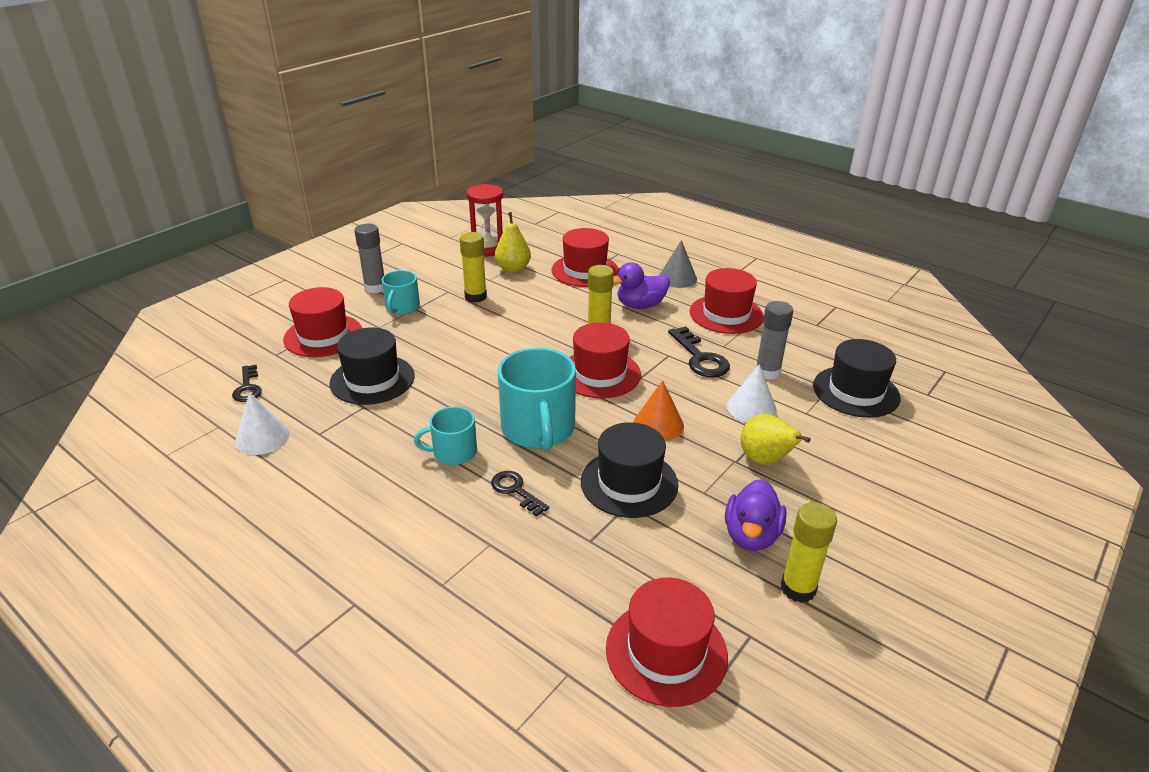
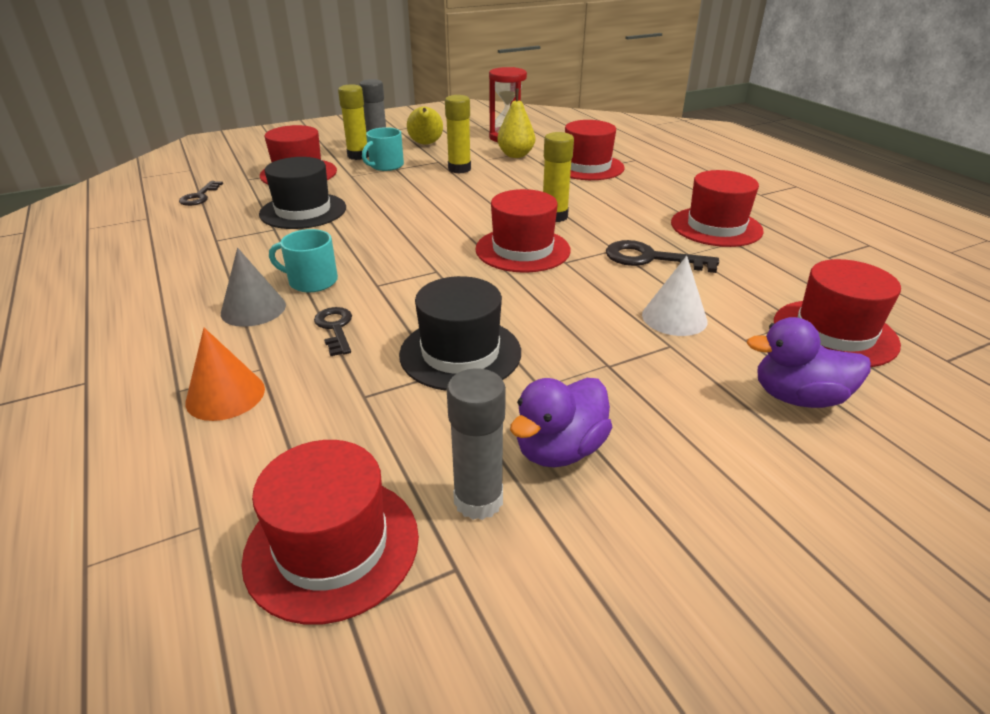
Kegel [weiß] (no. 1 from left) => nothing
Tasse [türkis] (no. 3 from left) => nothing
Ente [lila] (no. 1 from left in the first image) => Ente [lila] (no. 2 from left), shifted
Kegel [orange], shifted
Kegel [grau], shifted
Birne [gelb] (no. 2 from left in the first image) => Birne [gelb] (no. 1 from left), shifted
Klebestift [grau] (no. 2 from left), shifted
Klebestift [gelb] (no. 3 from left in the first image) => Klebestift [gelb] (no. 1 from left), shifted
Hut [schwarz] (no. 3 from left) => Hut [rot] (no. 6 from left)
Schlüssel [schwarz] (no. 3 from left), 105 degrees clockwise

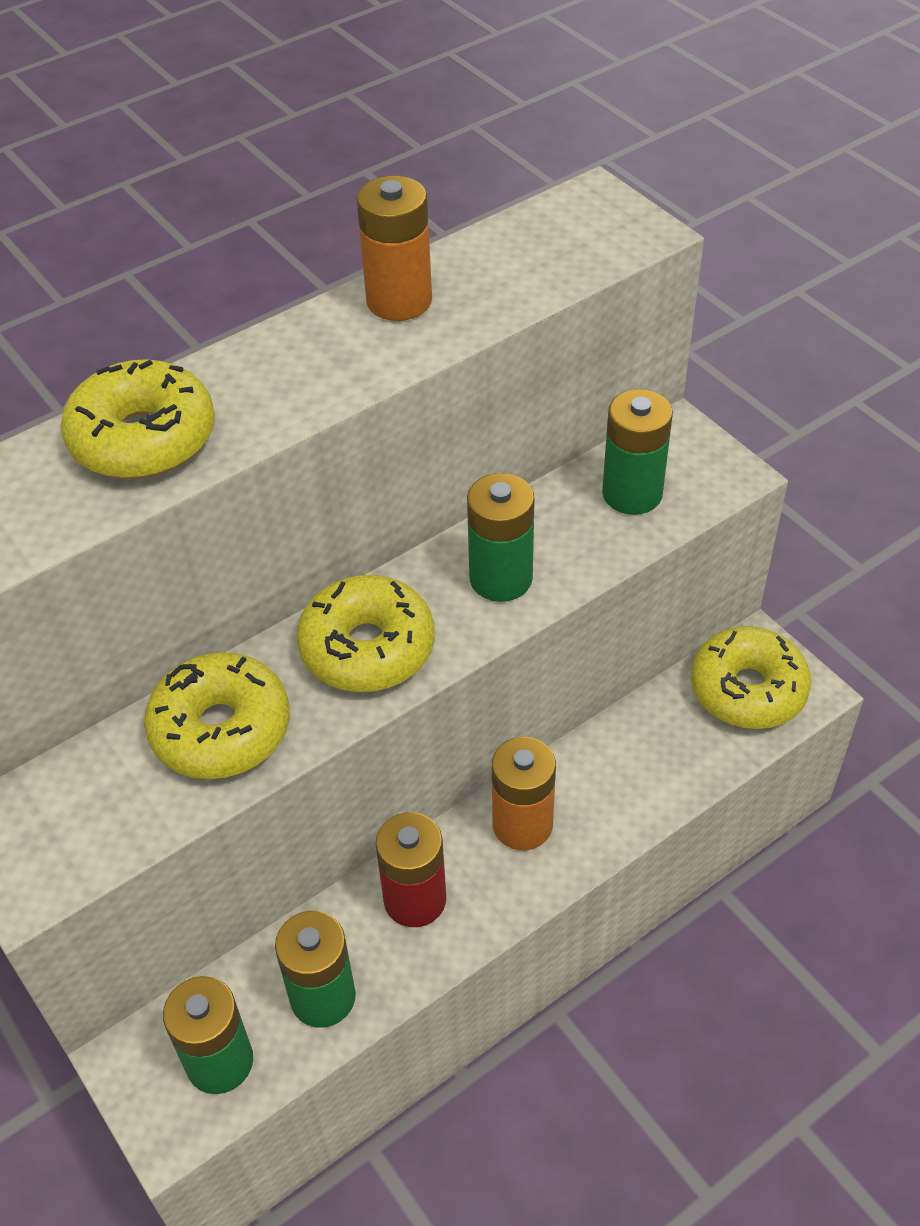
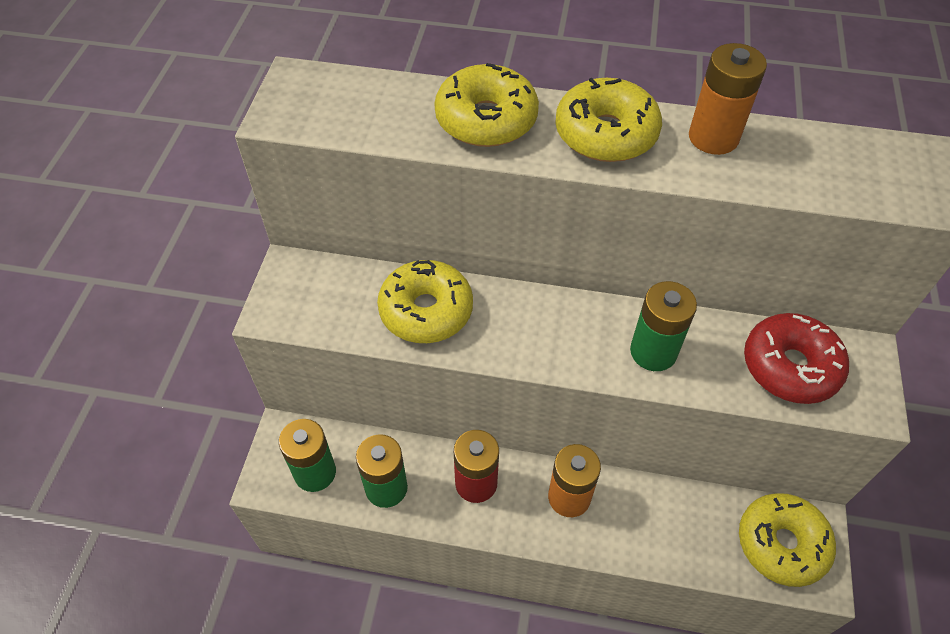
Donut [gelb] (no. 3 from left), shifted
Batterie [grün] (no. 4 from left) => Donut [rot]

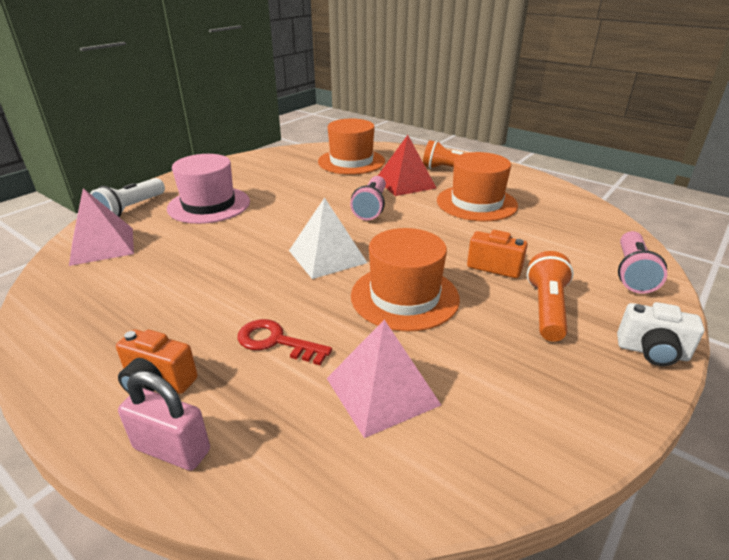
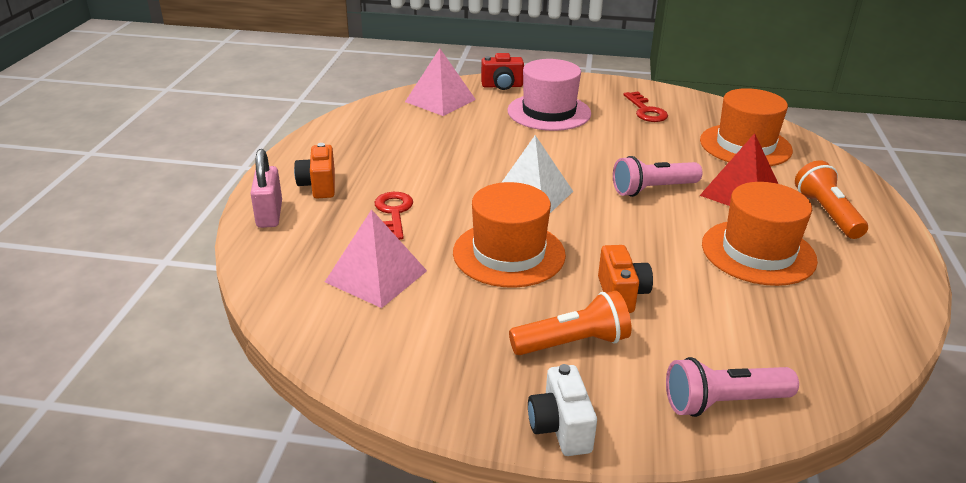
nothing => Schlüssel [rot] (no. 2 from left)
Taschenlampe [weiß] => Kamera [rot]

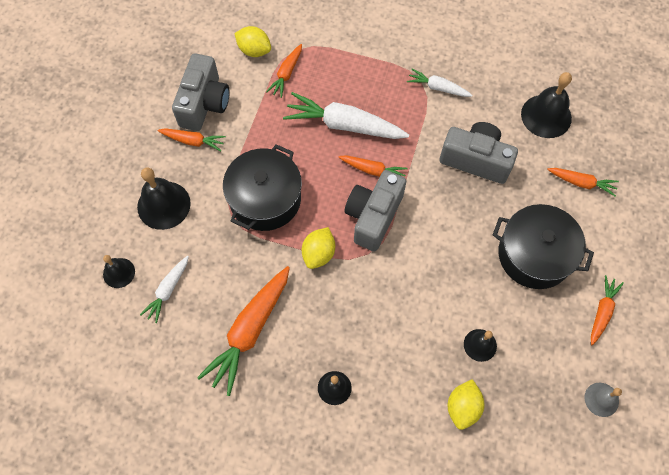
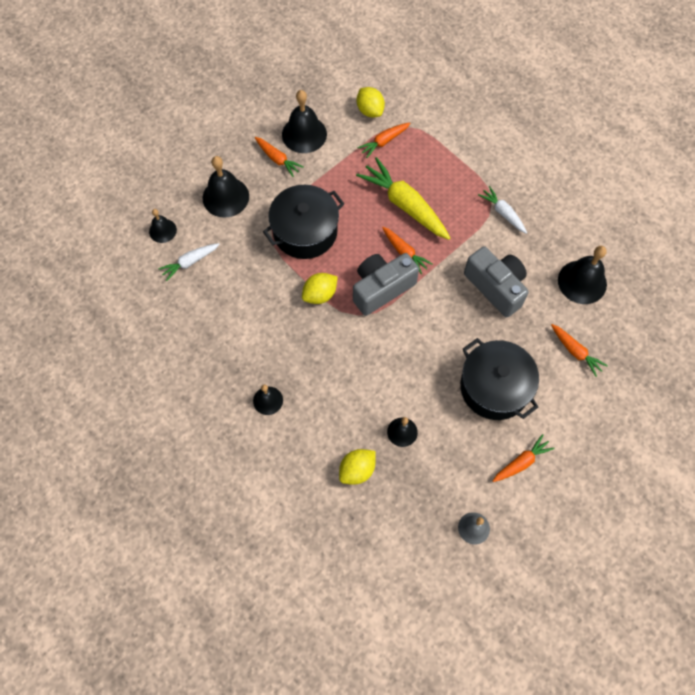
Karotte [orange] (no. 2 from left) => nothing
Kamera [grau] (no. 1 from left) => Glocke [schwarz] (no. 4 from left)
Karotte [weiß] (no. 2 from left) => Karotte [gelb]

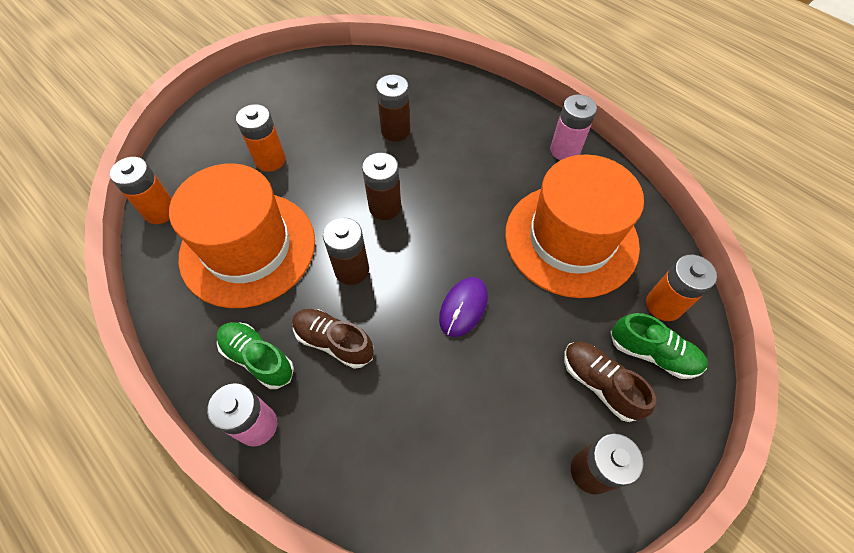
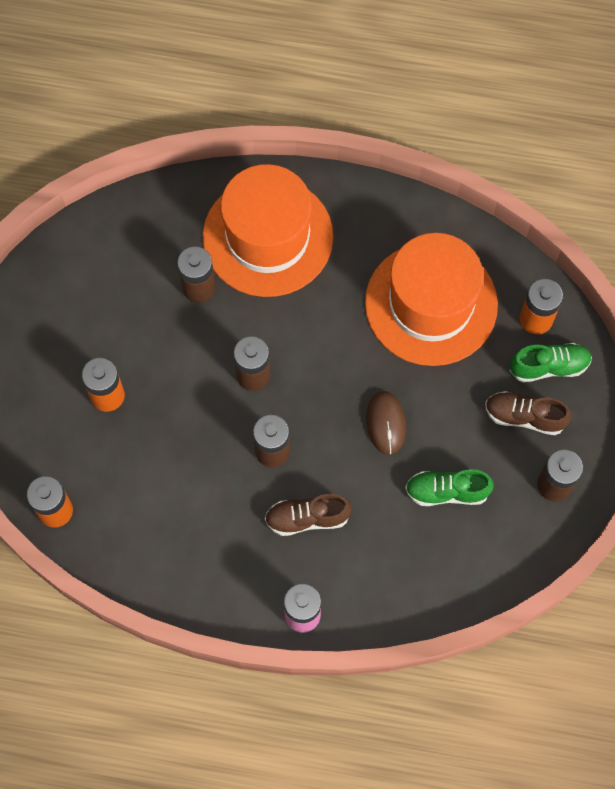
Batterie [rosa] (no. 2 from left) => nothing
Hut [orange] (no. 1 from left), shifted
Schuh [grün] (no. 1 from left), shifted
Computermaus [lila] => Computermaus [braun]

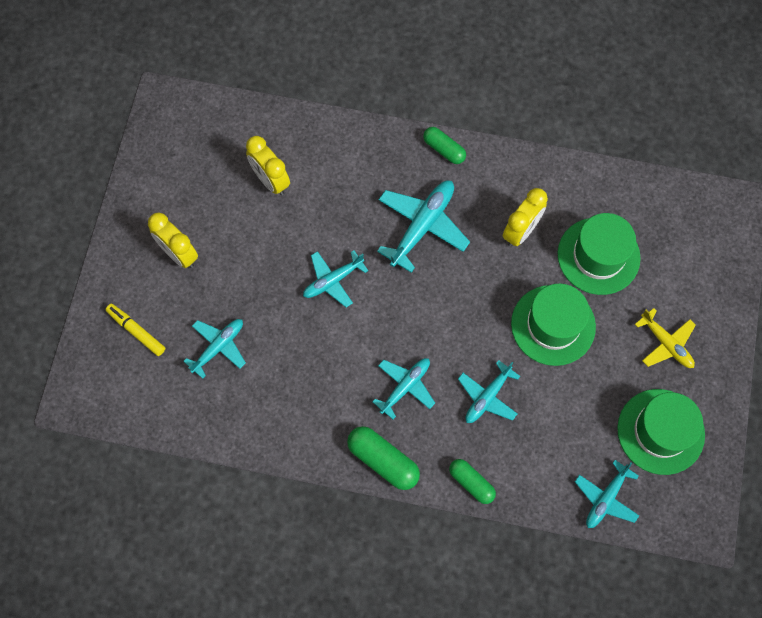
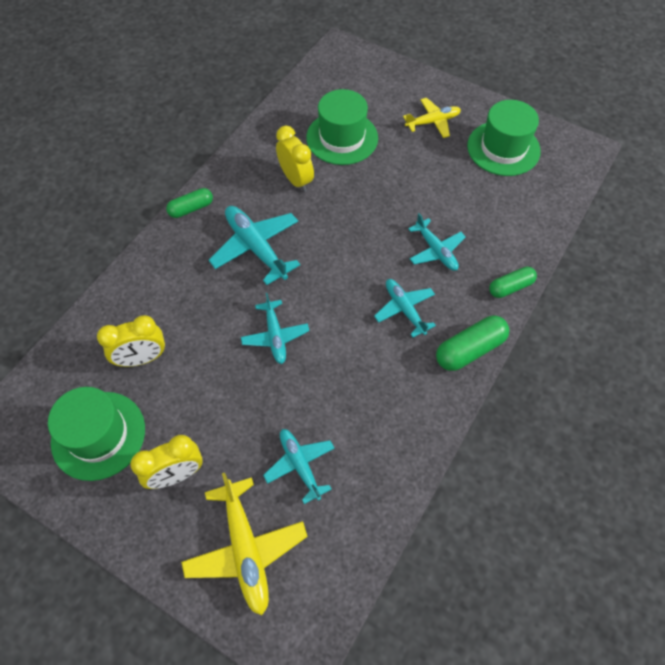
Flugzeug [türkis] (no. 6 from left) => nothing
Hut [grün] (no. 1 from left), shifted
Filzstift [gelb] => Flugzeug [gelb] (no. 1 from left)

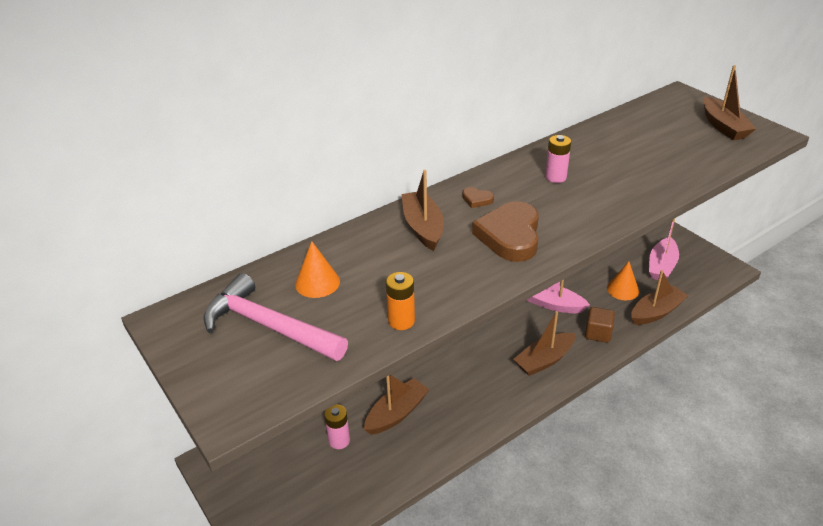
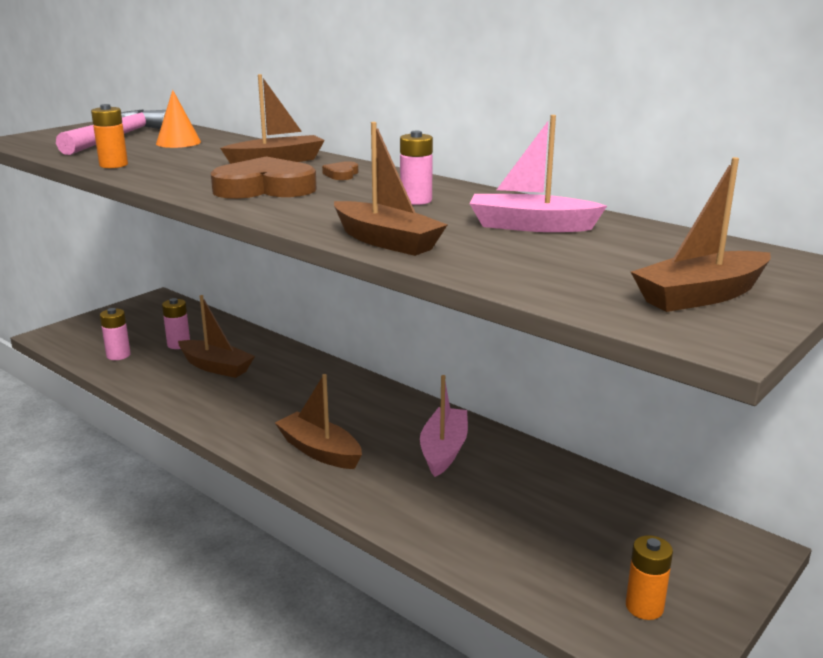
Kubus [braun] => nothing
Kegel [orange] (no. 2 from left) => nothing
nothing => Batterie [rosa] (no. 1 from left)
nothing => Batterie [orange] (no. 2 from left)
Boot [braun] (no. 4 from left), shifted
Boot [rosa] (no. 2 from left), shifted

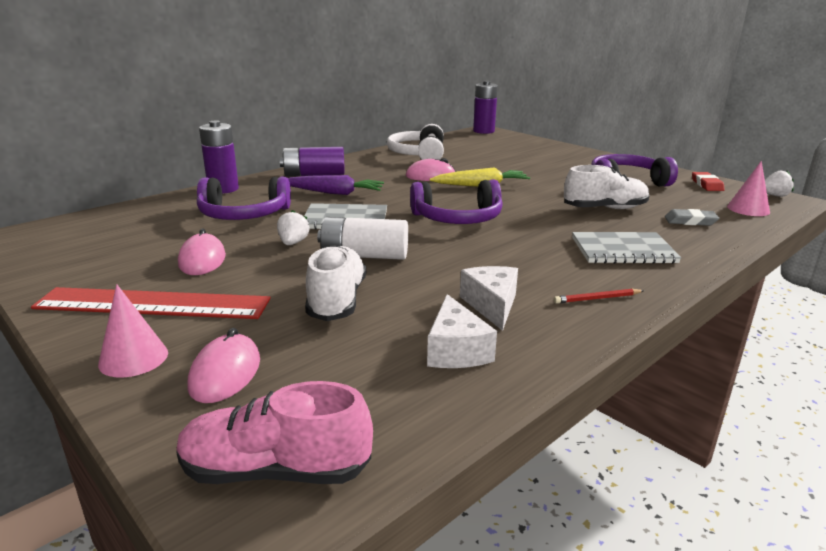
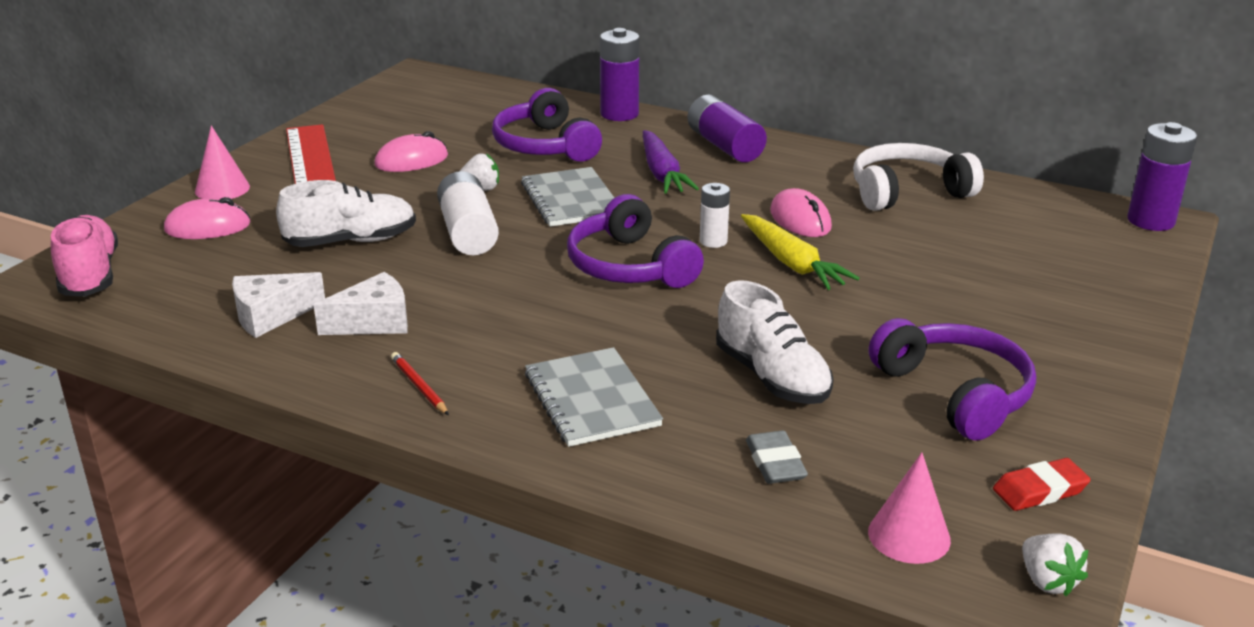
nothing => Batterie [weiß] (no. 2 from left)

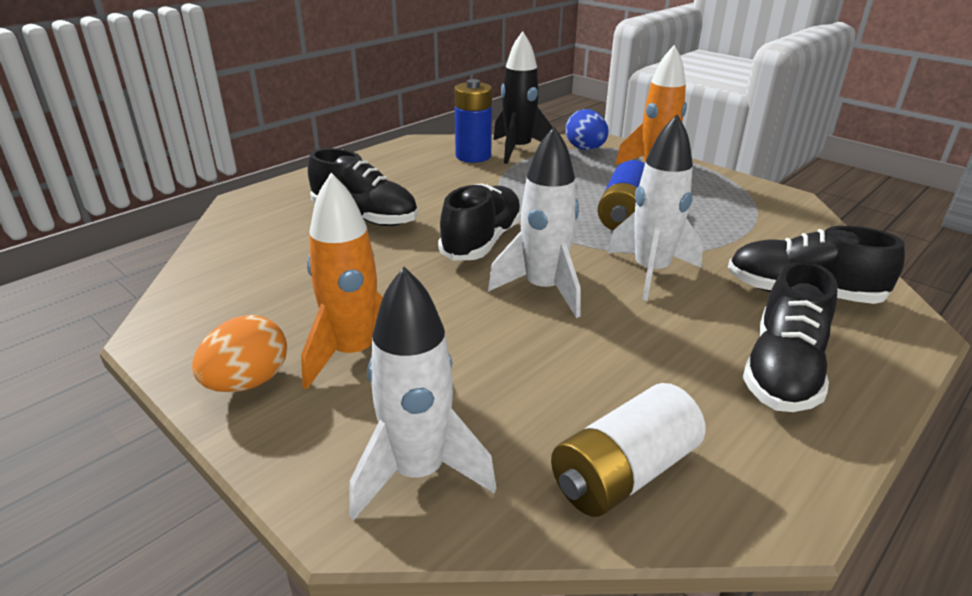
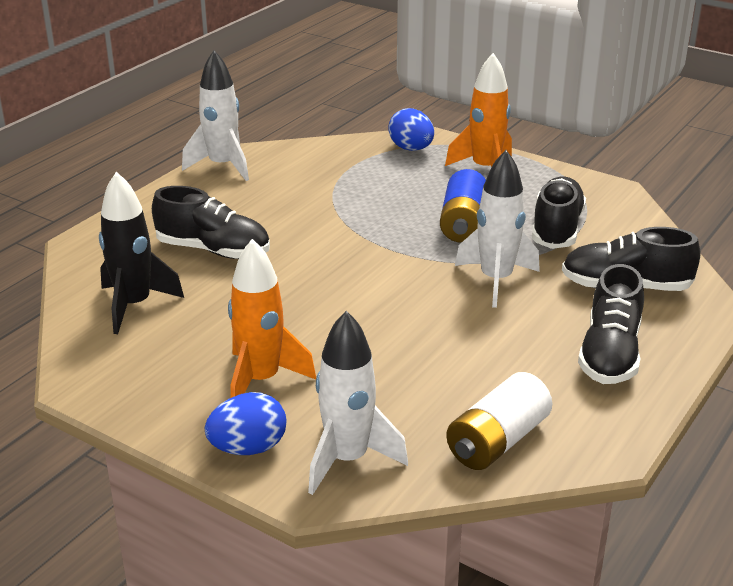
Ei [orange] => nothing
Batterie [blau] (no. 1 from left) => nothing
nothing => Ei [blau] (no. 1 from left)
Schuh [schwarz] (no. 2 from left), shifted
Rakete [weiß] (no. 2 from left in the first image) => Rakete [weiß] (no. 1 from left), shifted
Rakete [schwarz], shifted

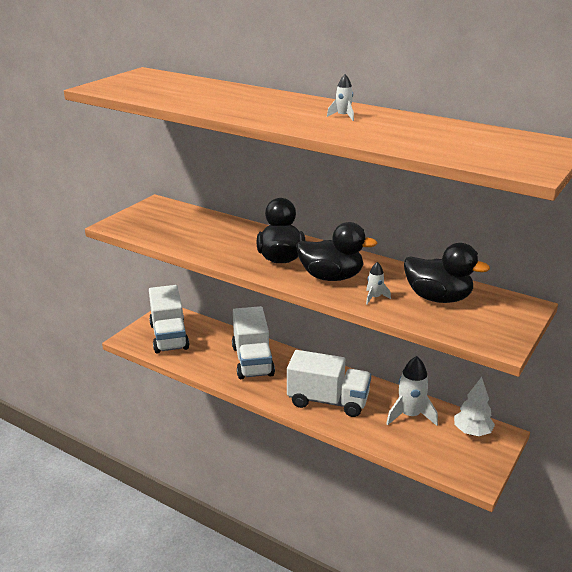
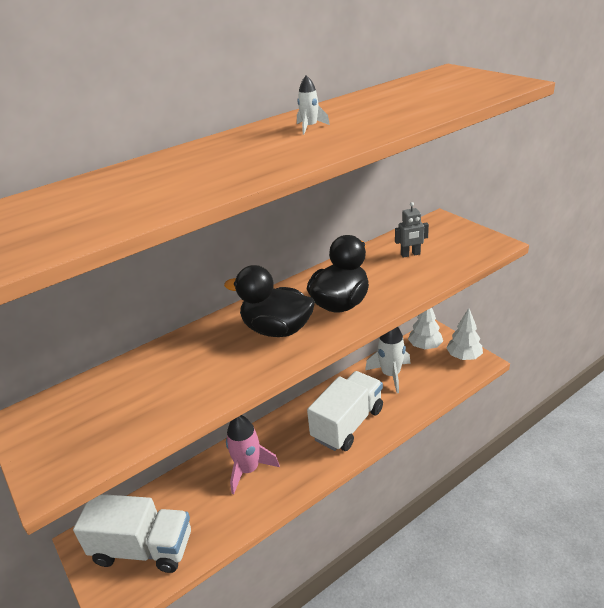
Rakete [weiß] (no. 2 from left) => nothing
nothing => Baum [weiß] (no. 2 from left)
Lastwagen [weiß] (no. 2 from left) => Rakete [rosa]
Ente [schwarz] (no. 3 from left) => Roboter [grau]

